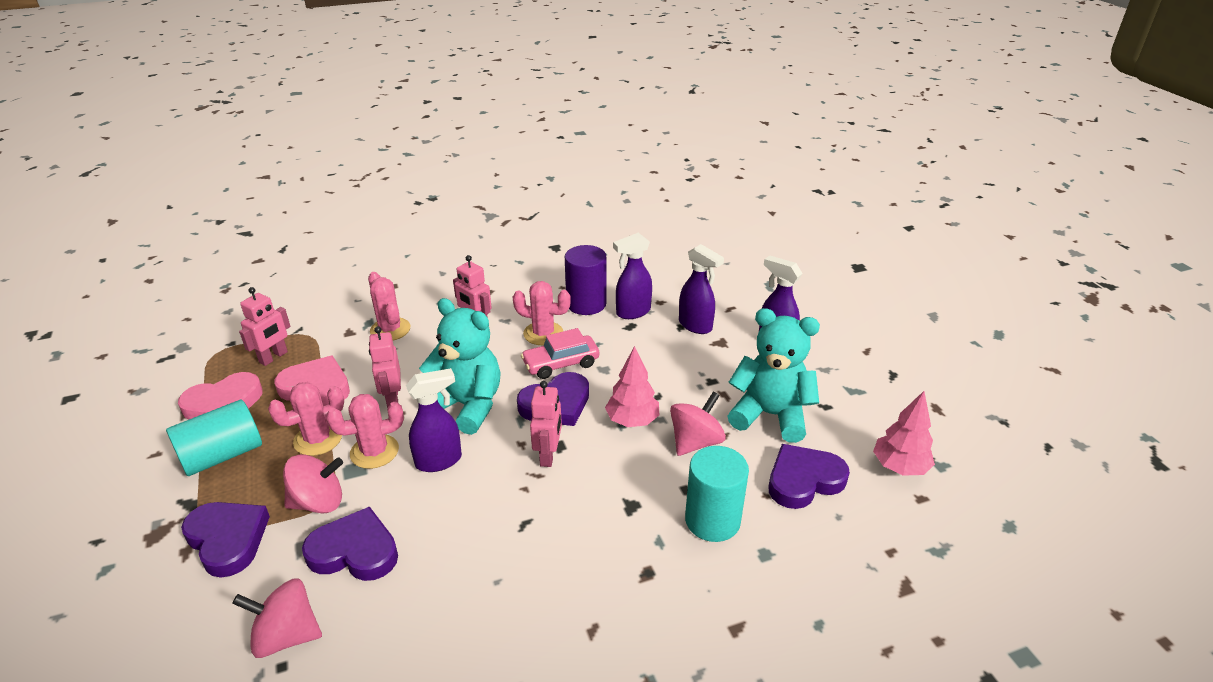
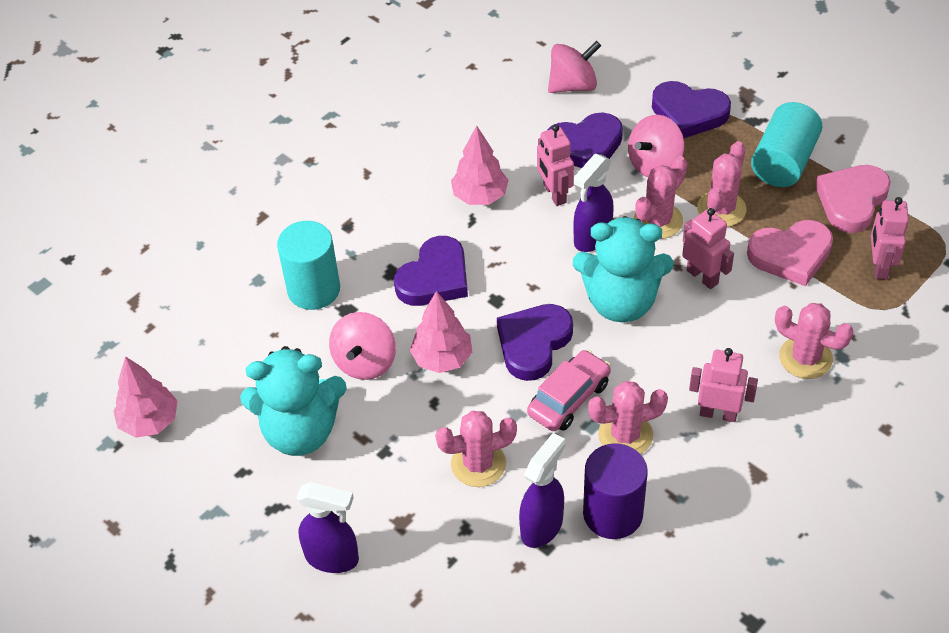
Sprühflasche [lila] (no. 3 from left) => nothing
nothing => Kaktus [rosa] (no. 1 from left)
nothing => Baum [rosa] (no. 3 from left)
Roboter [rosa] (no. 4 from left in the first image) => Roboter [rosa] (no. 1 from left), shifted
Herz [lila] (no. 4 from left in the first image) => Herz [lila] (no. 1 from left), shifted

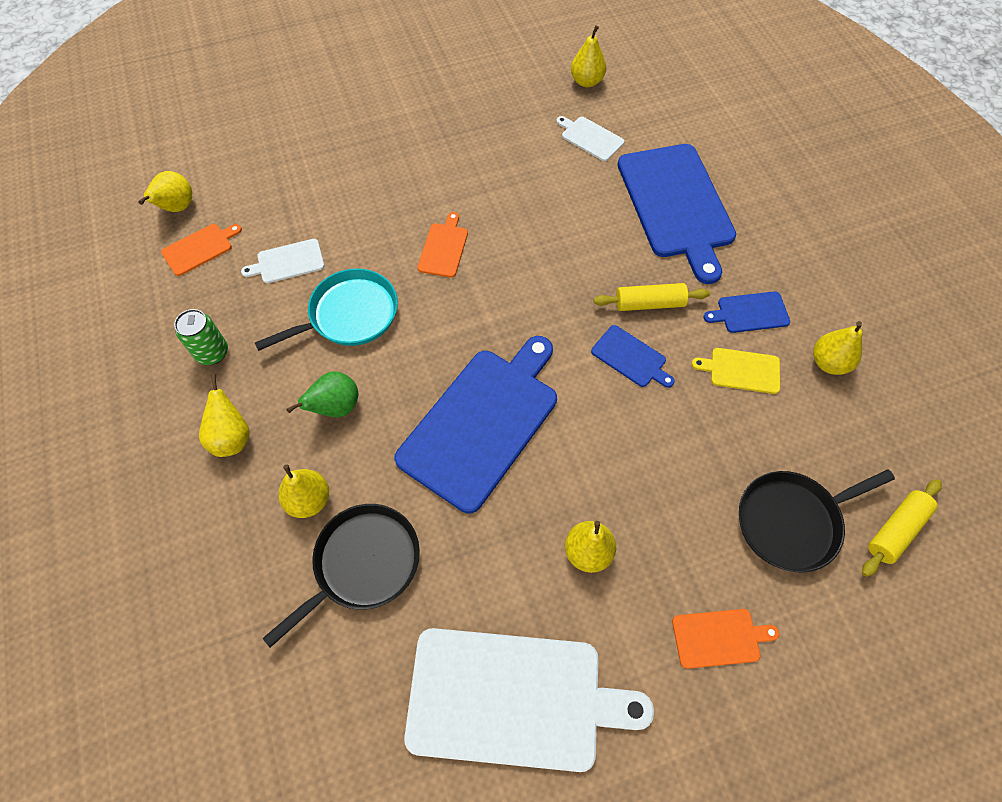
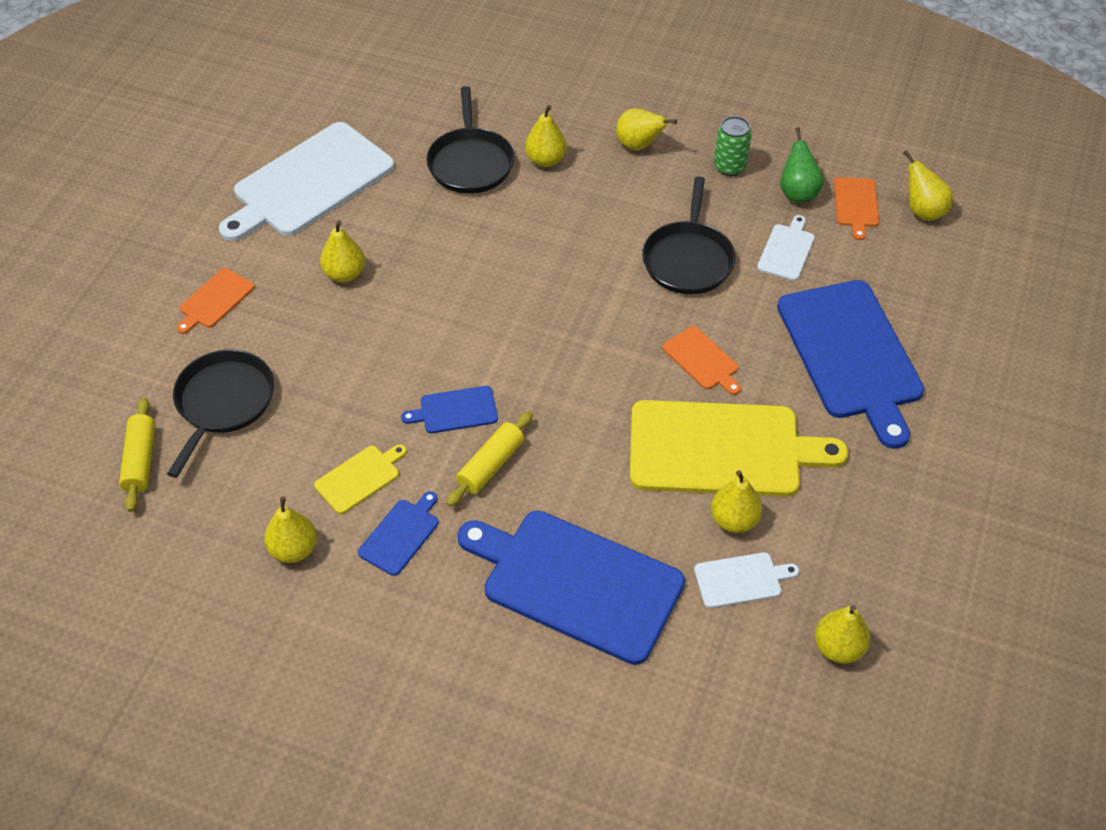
nothing => Schneidebrett [gelb] (no. 2 from left)
nothing => Birne [gelb] (no. 5 from left)
Birne [grün], shifted
Schneidebrett [blau] (no. 1 from left in the first image) => Schneidebrett [blau] (no. 4 from left), shifted
Pfanne [türkis] => Pfanne [schwarz] (no. 3 from left)

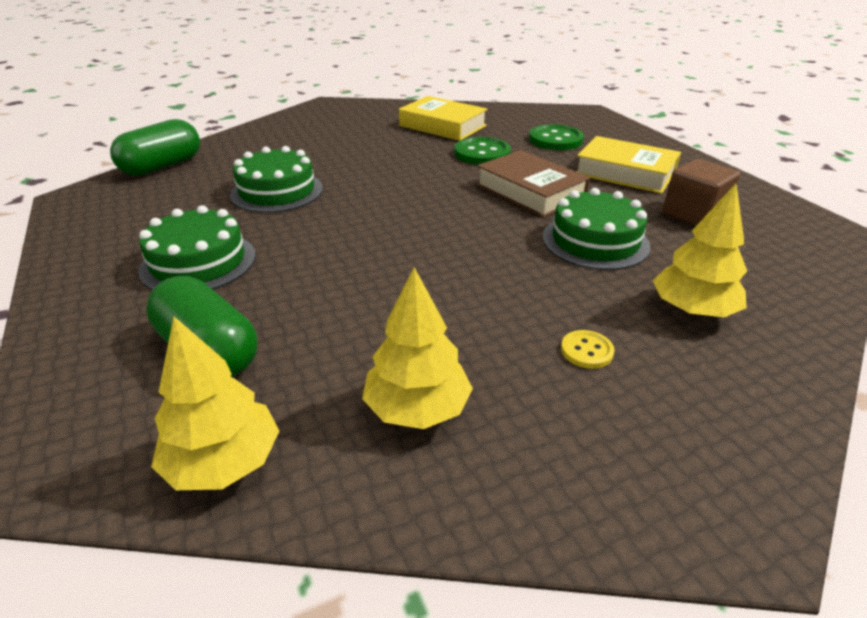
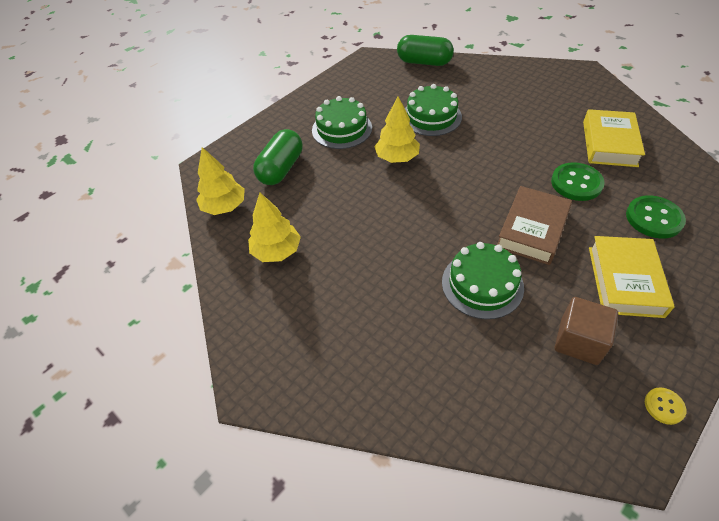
Knopf [gelb], shifted
Baum [gelb] (no. 3 from left), shifted

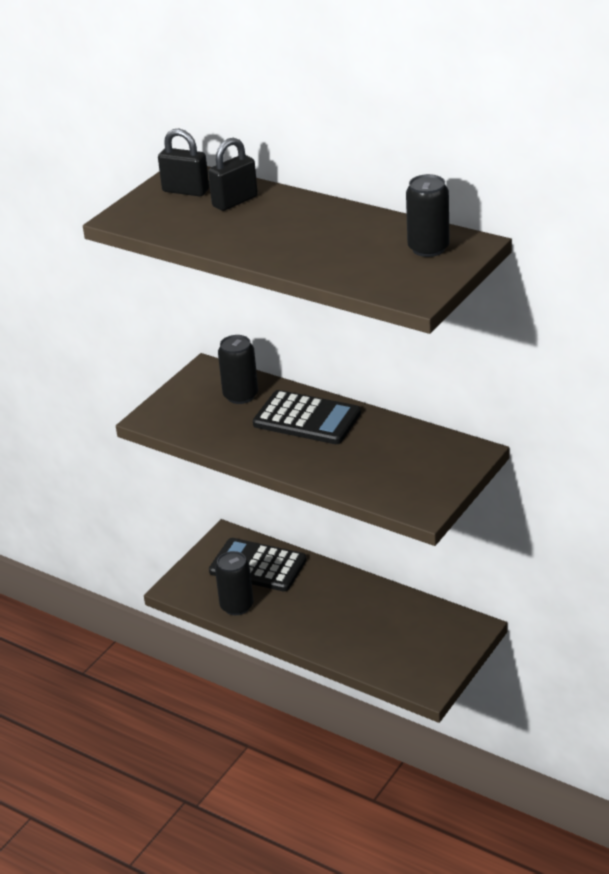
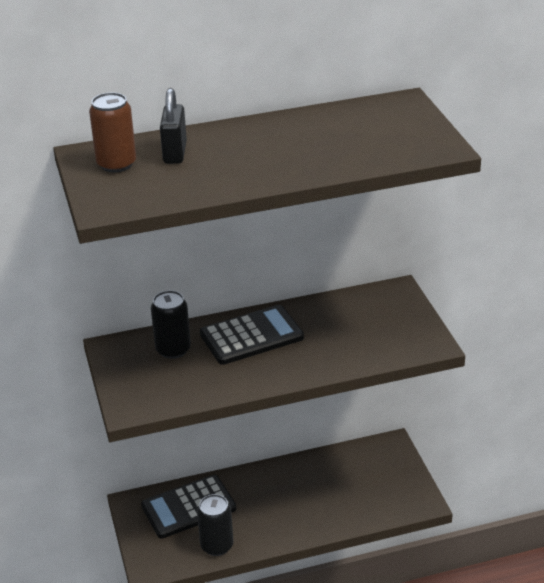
Dose [schwarz] (no. 3 from left) => nothing
Vorhängeschloss [schwarz] (no. 1 from left) => Dose [braun]

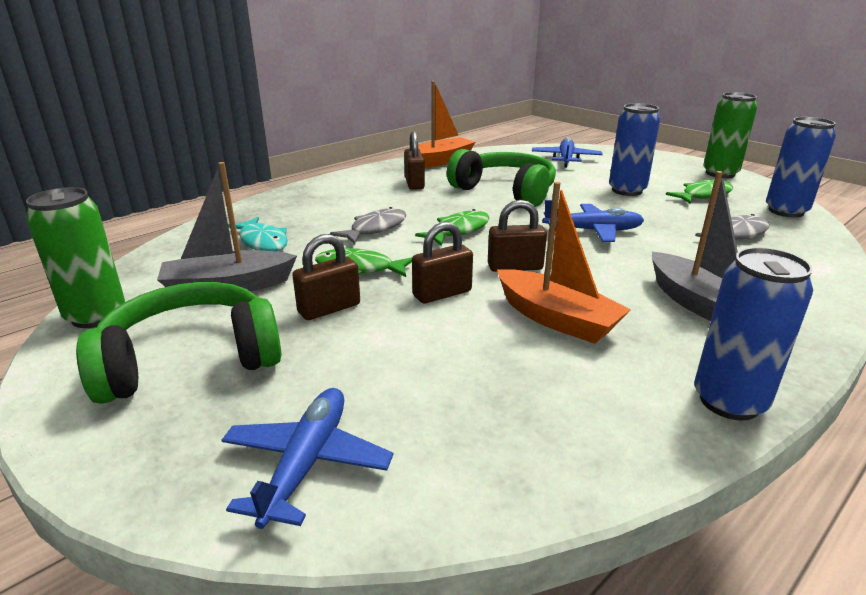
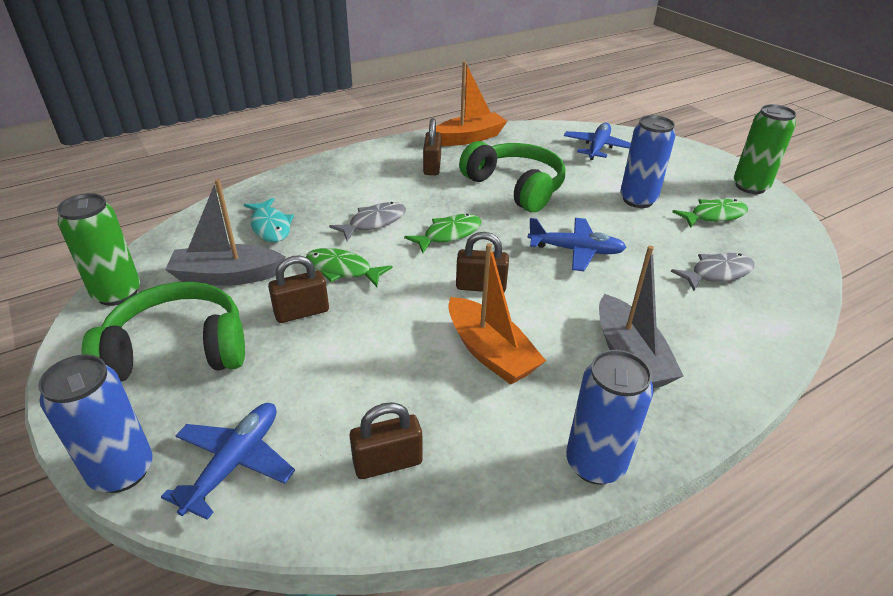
Vorhängeschloss [braun] (no. 3 from left in the first image) => Vorhängeschloss [braun] (no. 2 from left), shifted
Dose [blau] (no. 3 from left in the first image) => Dose [blau] (no. 1 from left), shifted

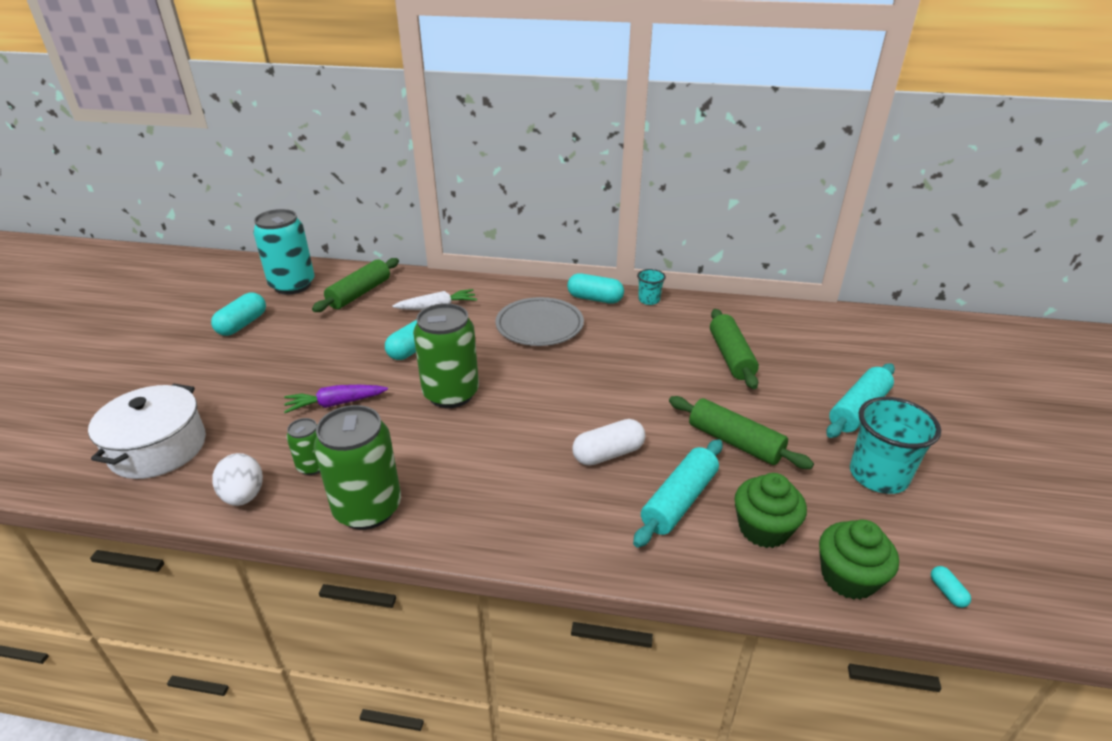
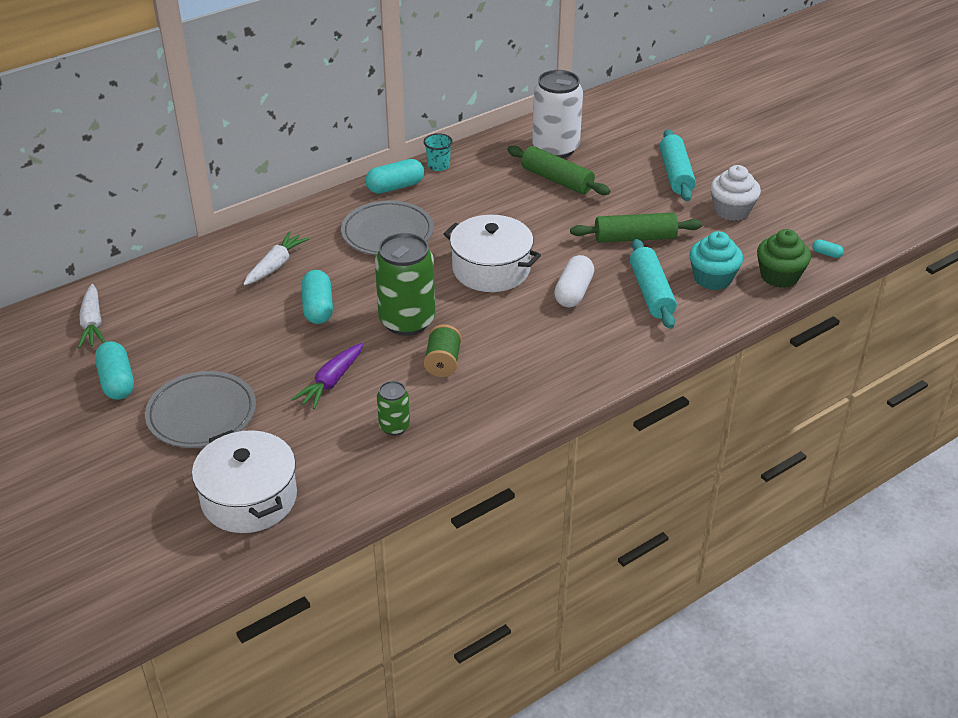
Ei [weiß] => nothing
Nudelholz [grün] (no. 1 from left) => nothing
Dose [grün] (no. 2 from left) => nothing
nothing => Teller [grau] (no. 1 from left)
nothing => Garnrolle [grün]
nothing => Kochtopf [weiß] (no. 2 from left)
nothing => Dose [weiß]
Dose [türkis] => Karotte [weiß] (no. 1 from left)
Becher [türkis] (no. 2 from left) => Muffin [weiß]
Muffin [grün] (no. 1 from left) => Muffin [türkis]

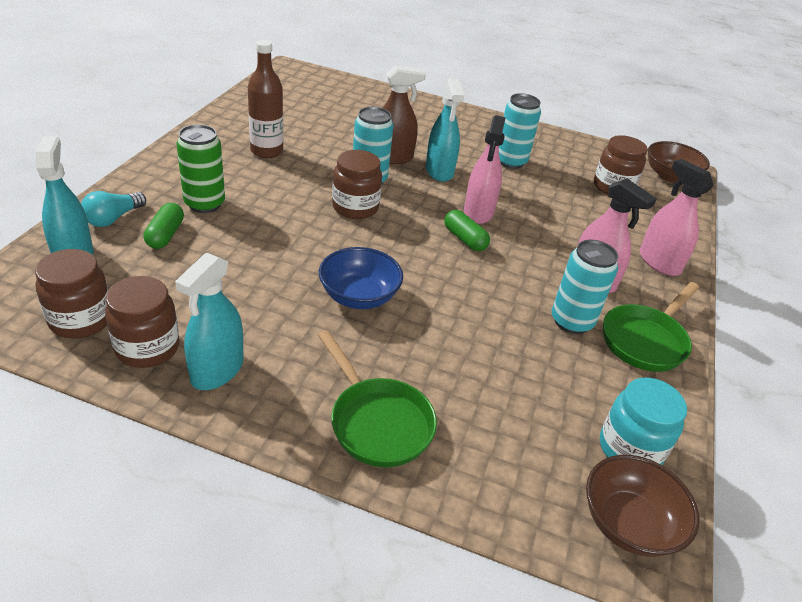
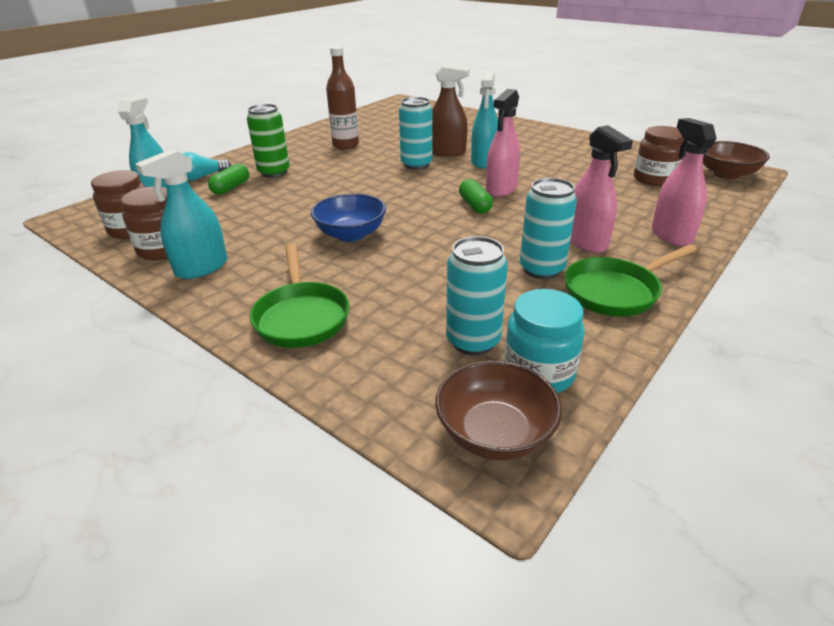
Einmachglas [braun] (no. 3 from left) => nothing
Dose [türkis] (no. 2 from left), shifted

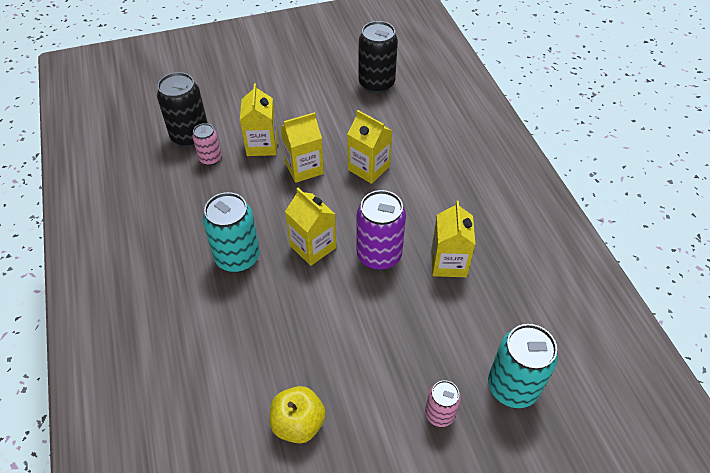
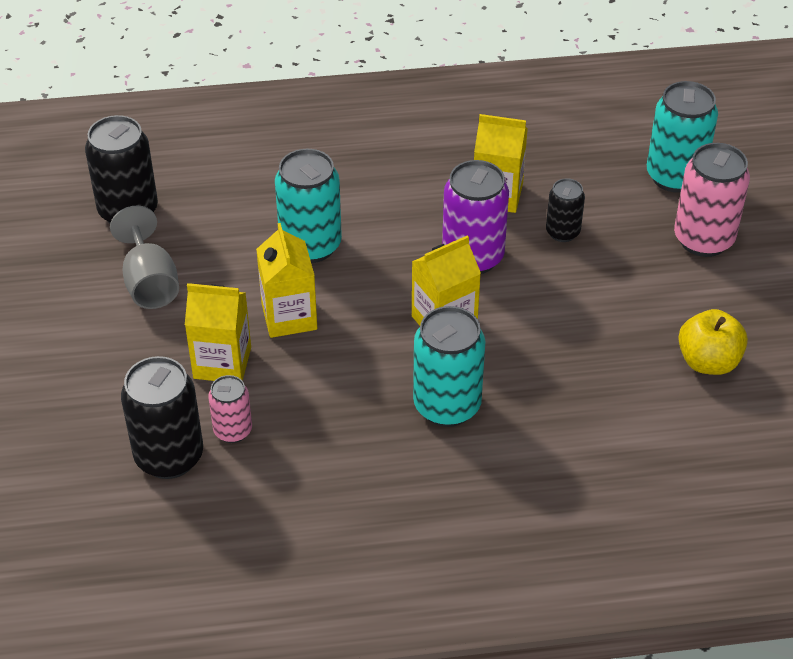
nothing => Kelch [grau]
nothing => Dose [schwarz] (no. 3 from left)
Getränkekarton [gelb] (no. 4 from left) => Dose [türkis] (no. 1 from left)
Dose [rosa] (no. 2 from left), x1.76

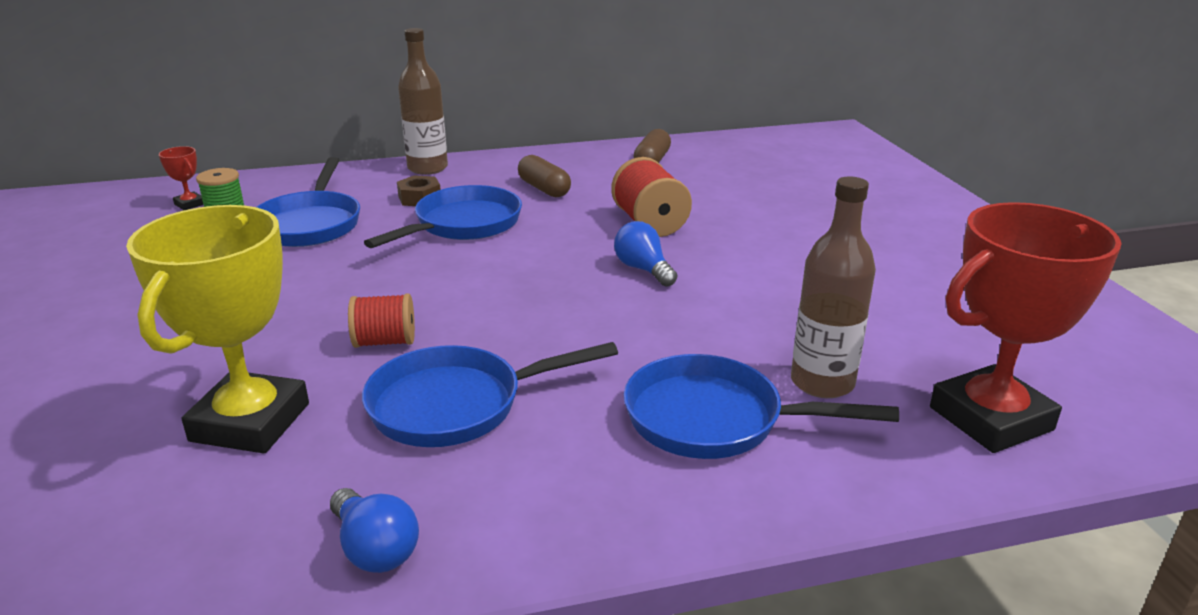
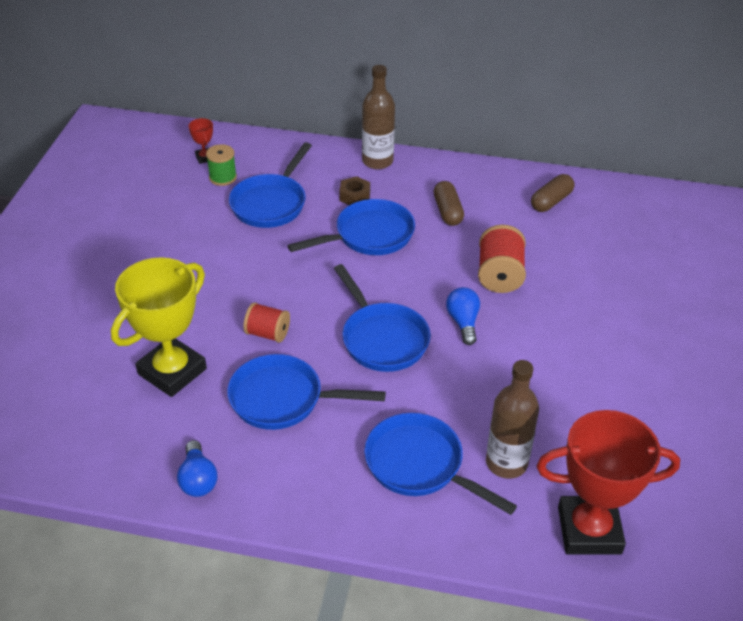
nothing => Pfanne [blau] (no. 4 from left)

